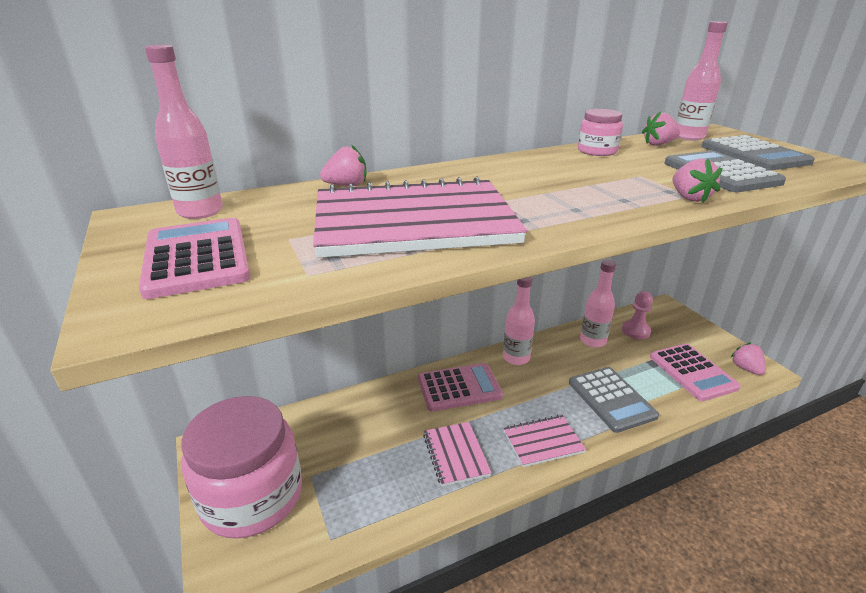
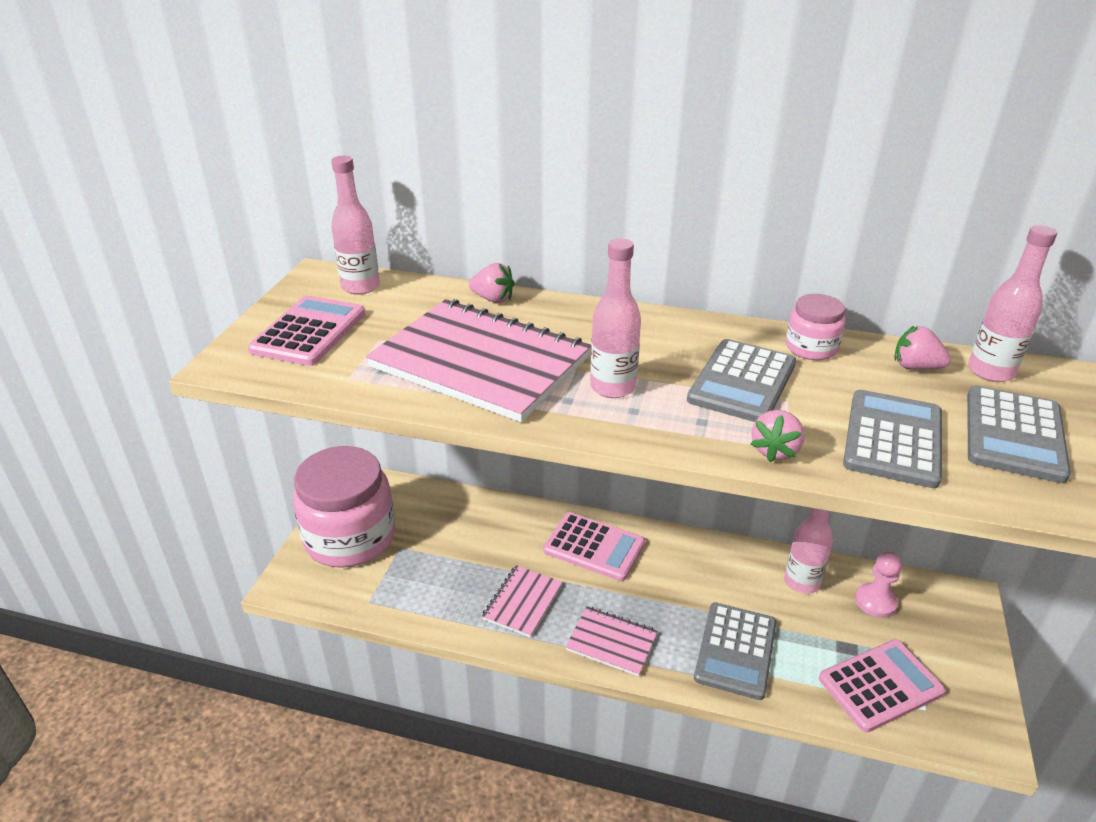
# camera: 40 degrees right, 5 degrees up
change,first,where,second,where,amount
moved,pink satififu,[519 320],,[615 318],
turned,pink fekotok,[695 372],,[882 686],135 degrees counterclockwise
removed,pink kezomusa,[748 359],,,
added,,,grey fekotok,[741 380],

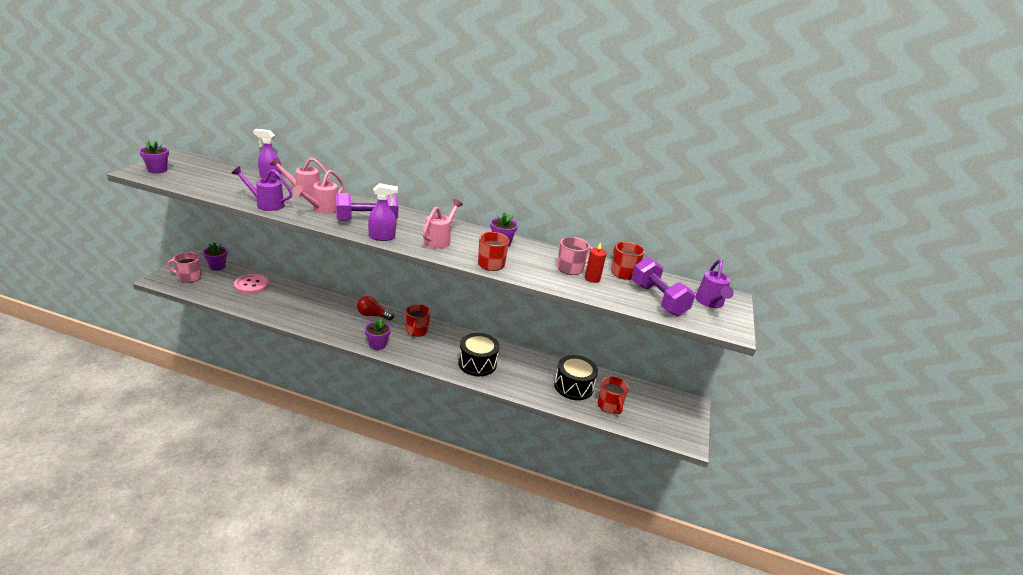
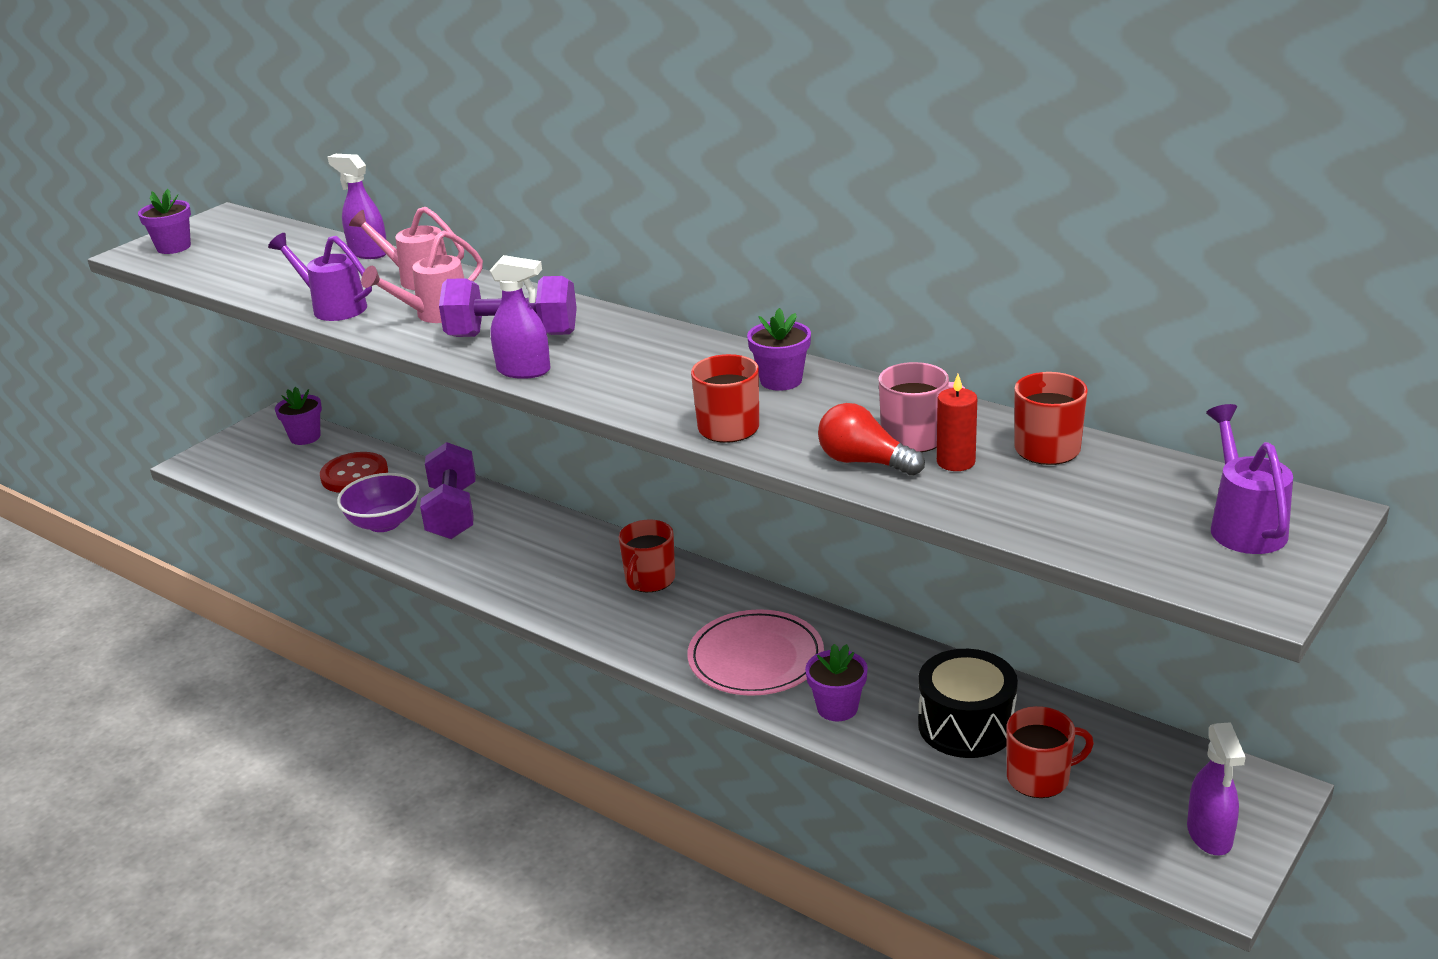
# camera: 25 degrees right, 0 degrees up
change,first,where,second,where,amount
removed,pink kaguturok,[184 267],,,
recoloured,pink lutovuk,[251 284],red lutovuk,[354 472],
moved,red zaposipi,[375 308],,[871 439],
moved,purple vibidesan,[378 334],,[836 682],
removed,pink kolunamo,[443 224],,,
replaced,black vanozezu,[478 354],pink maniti,[755 652],
turned,red kaguturok,[613 395],,[1050 752],105 degrees counterclockwise
moved,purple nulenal,[663 286],,[448 490],
turned,purple kolunamo,[714 283],,[1249 479],150 degrees clockwise
added,,,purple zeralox,[378 502],
added,,,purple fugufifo,[1216 788],

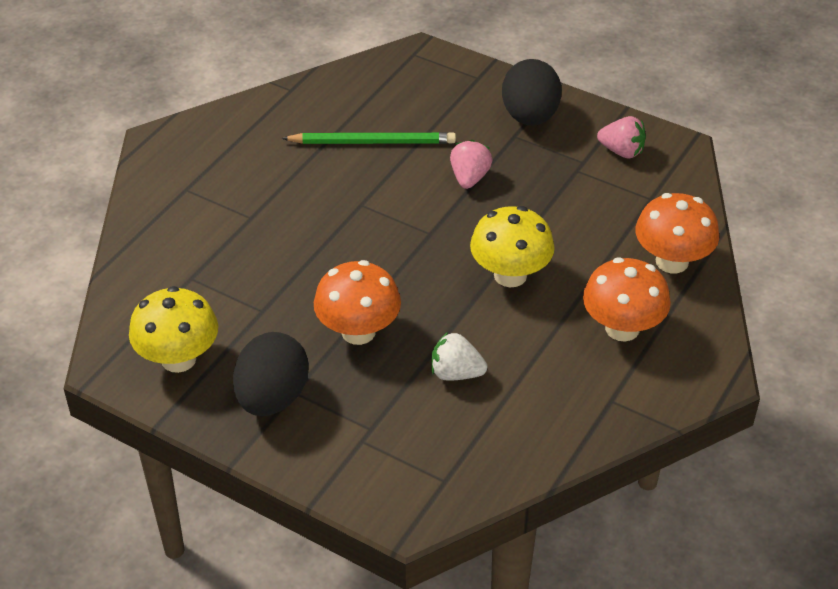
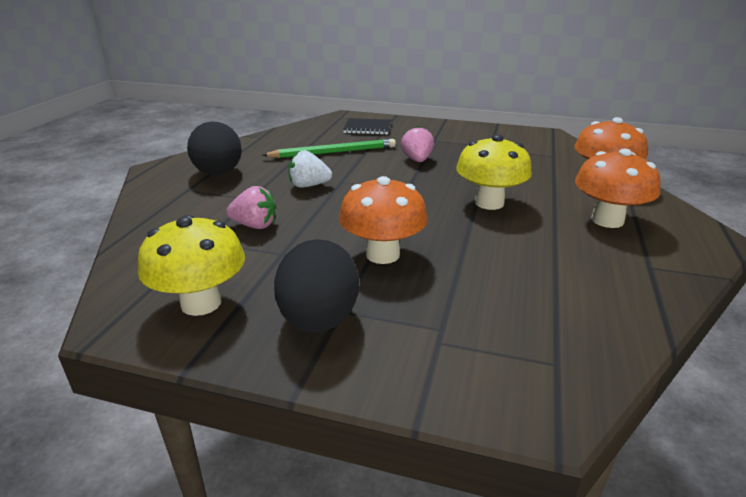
# camera: 15 degrees left, 15 degrees down
change,first,where,second,where,amount
moved,white kezomusa,[459 356],,[310 169],
moved,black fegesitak,[532 92],,[214 148],
moved,pink kezomusa,[621 137],,[251 207],
added,,,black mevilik,[367 126],

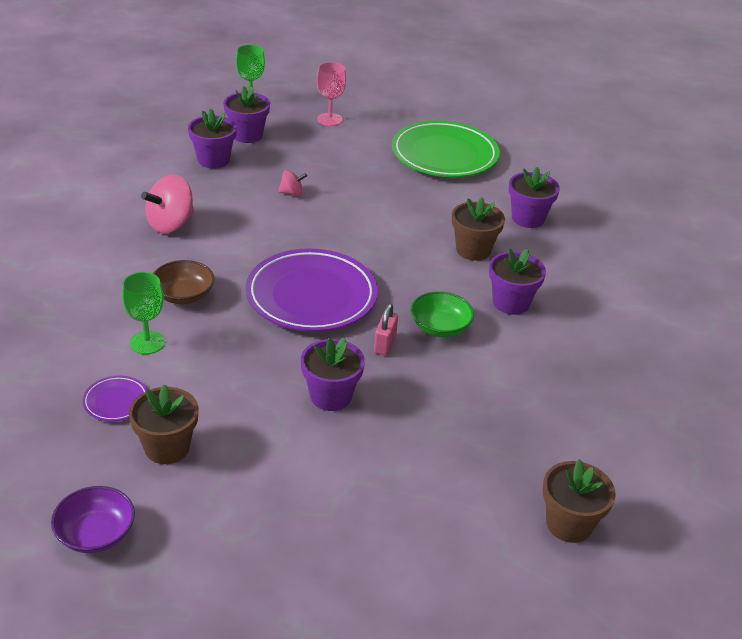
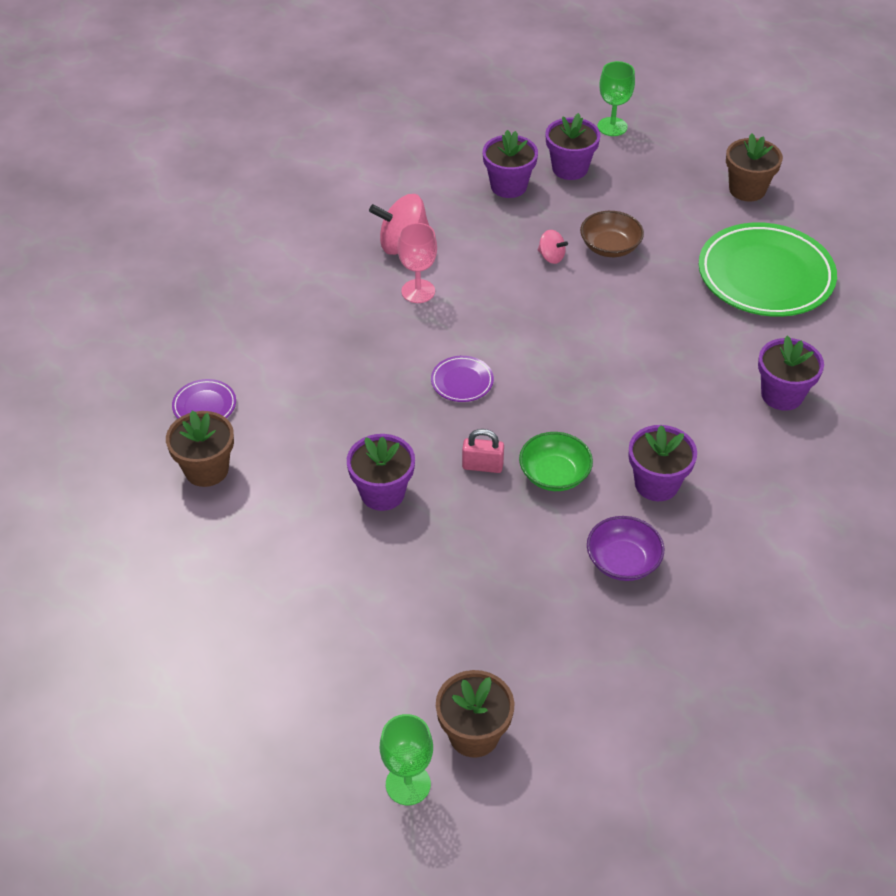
# camera: 40 degrees right, 10 degrees up
change,first,where,second,where,amount
moved,purple zeralox,[93 519],,[625 548],
moved,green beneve,[143 313],,[406 759],
moved,brown zeralox,[184 282],,[612 234],
resized,purple maniti,[312 290],,[462 379],x0.43
moved,pink beneve,[331 94],,[417 263],
turned,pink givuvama,[386 329],,[483 451],45 degrees clockwise
moved,brown vibidesan,[478 229],,[754 167],

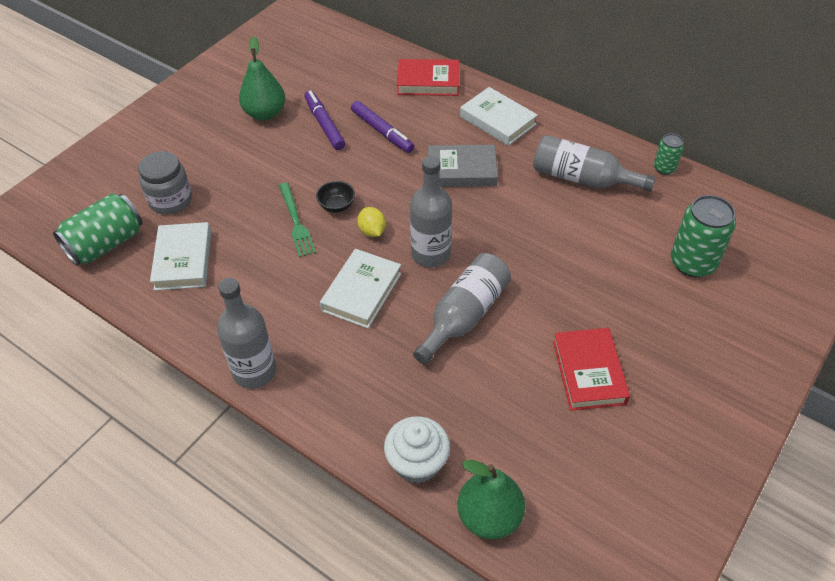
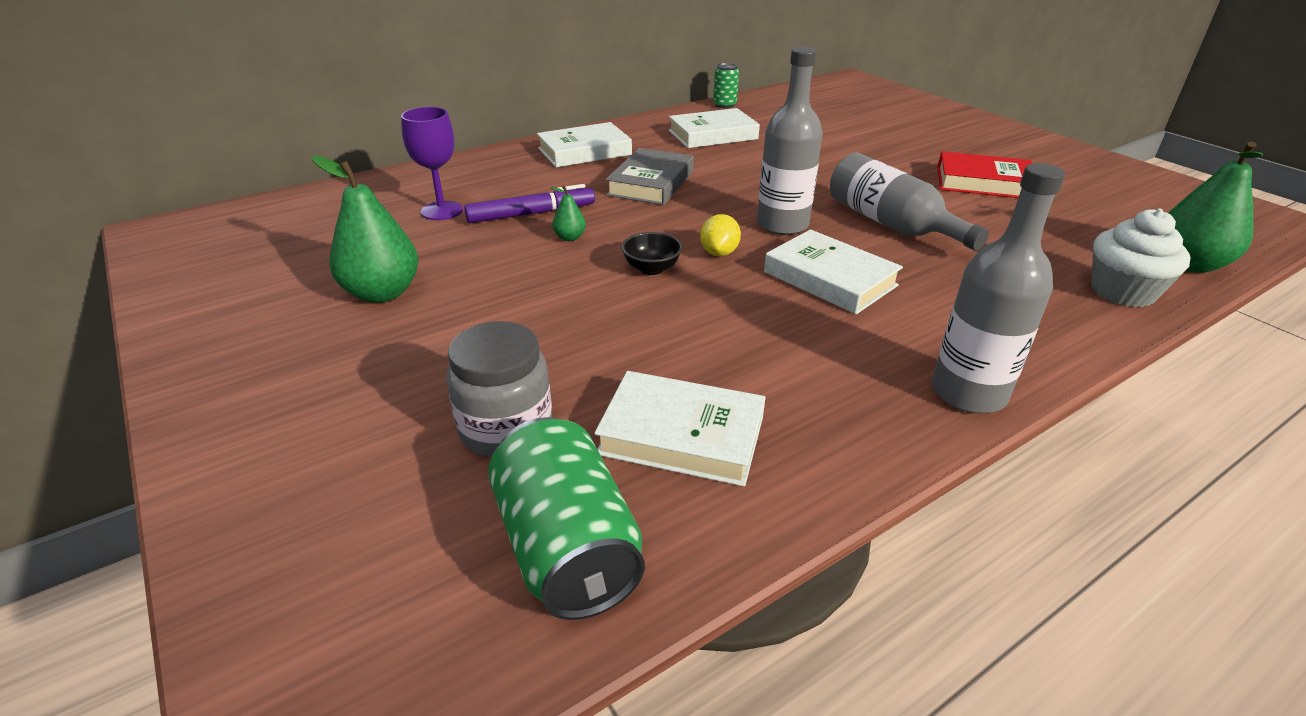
# camera: 70 degrees left, 15 degrees down
change,first,where,second,where,amount
removed,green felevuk,[297 220],,,
removed,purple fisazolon,[324 120],,,
turned,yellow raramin,[371 222],,[720 235],75 degrees counterclockwise
removed,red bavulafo,[428 77],,,
replaced,grey satififu,[594 163],white bavulafo,[714 128],
removed,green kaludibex,[703 236],,,
added,,,purple beneve,[432 163],
added,,,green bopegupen,[568 213],

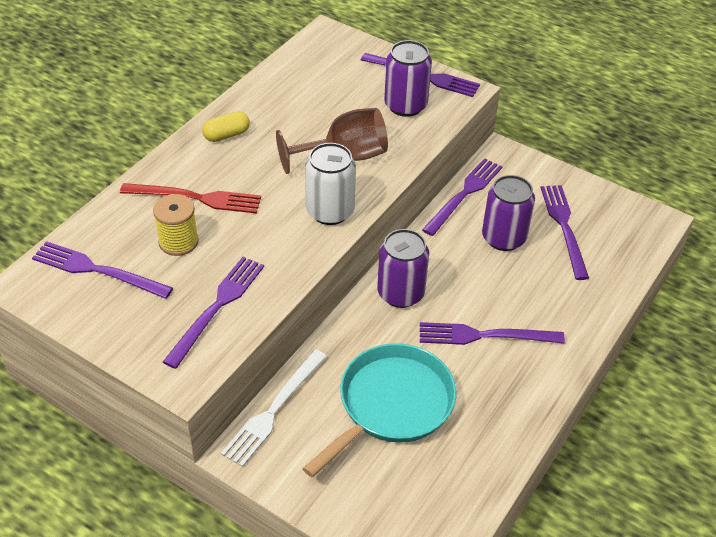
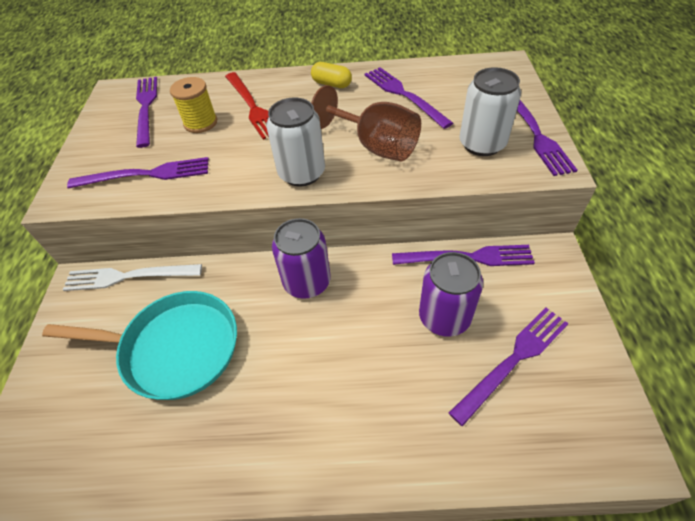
# camera: 60 degrees right, 5 degrees up
change,first,where,second,where,amount
recoloured,purple kaludibex,[408 78],white kaludibex,[490 111],
moved,purple felevuk,[492 333],,[409 98],

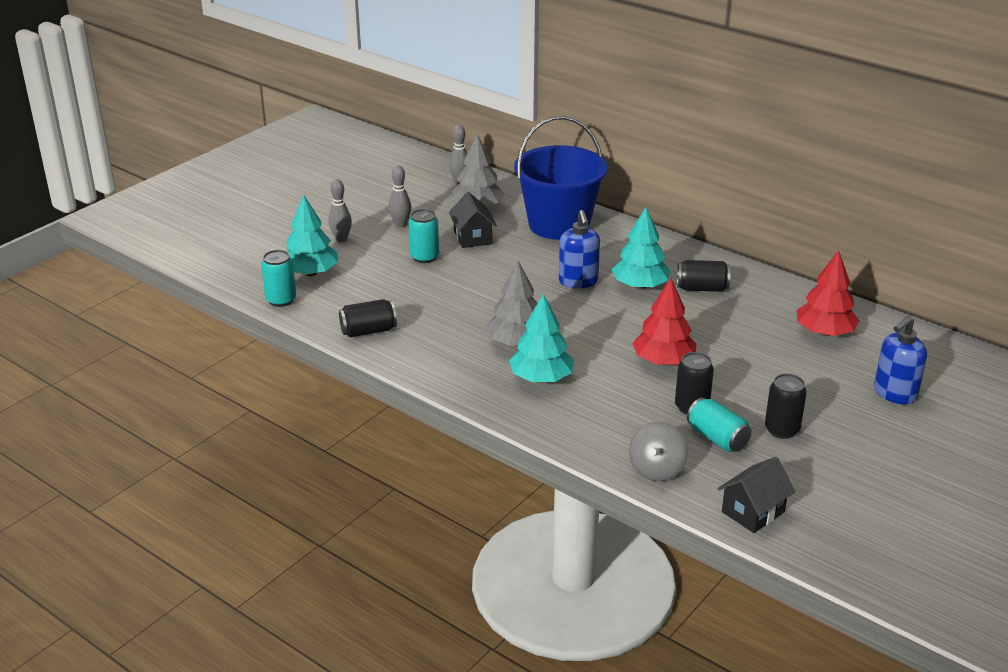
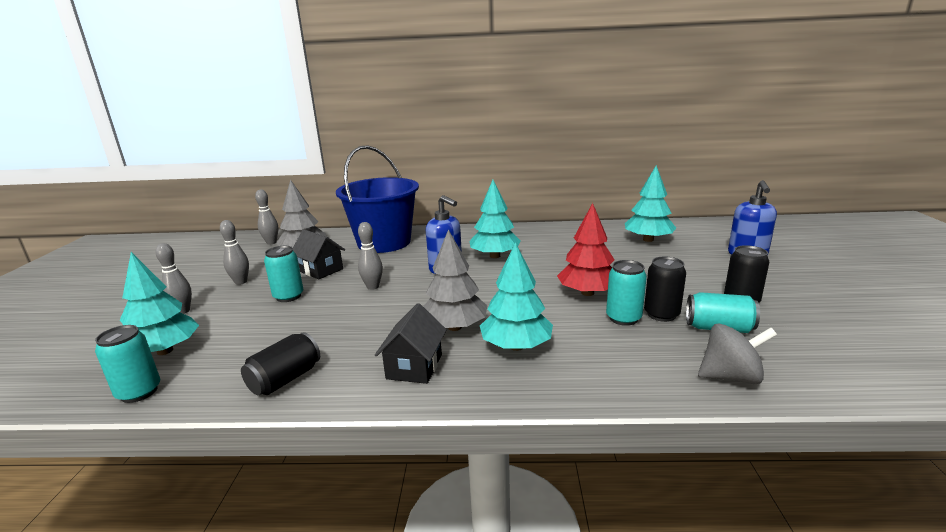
# camera: 35 degrees left, 10 degrees down
change,first,where,second,where,amount
turned,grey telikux,[658 451],,[737 353],75 degrees counterclockwise
removed,black kaludibex,[703 276],,,
moved,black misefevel,[756 495],,[411 343],
recoloured,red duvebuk,[828 293],turquoise duvebuk,[650 203],
added,,,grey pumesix,[370 256],
added,,,turquoise kaludibex,[626 293],

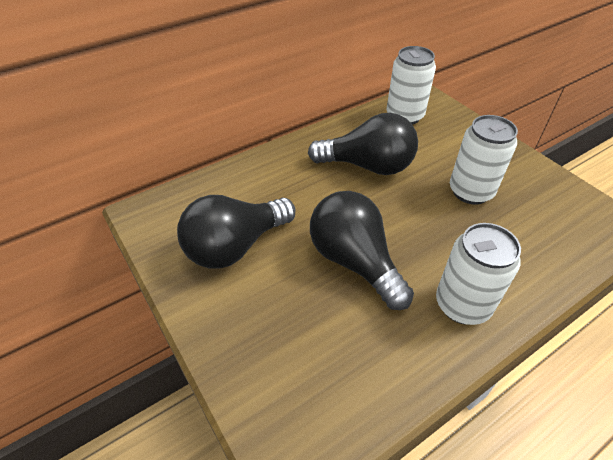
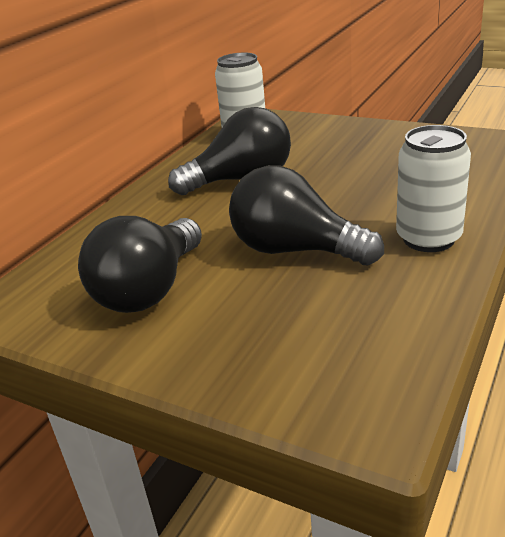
# camera: 25 degrees left, 15 degrees down
change,first,where,second,where,amount
removed,white kaludibex,[484 160],,,

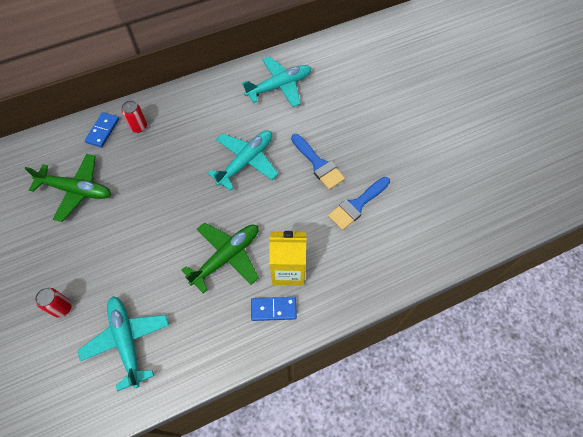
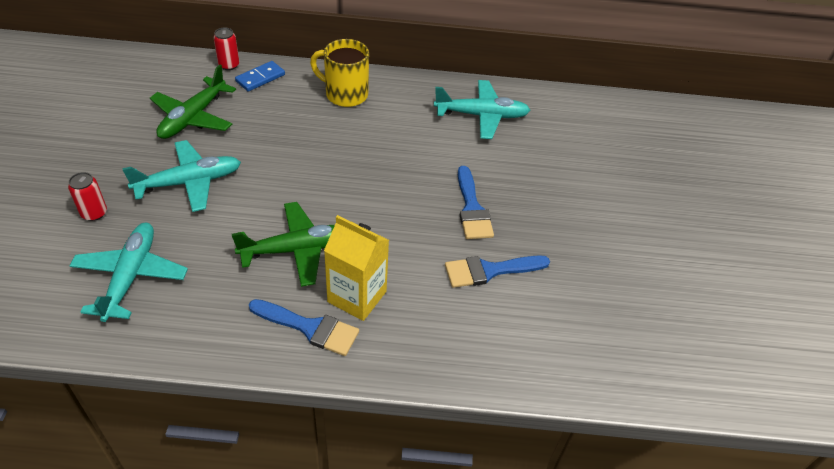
# camera: 25 degrees right, 15 degrees down
change,first,where,second,where,amount
turned,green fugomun,[67 188],,[193 102],75 degrees clockwise
moved,red kaludibex,[134 117],,[226 48],
moved,turquoise fugomun,[243 160],,[181 176],
replaced,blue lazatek,[274 309],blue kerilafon,[304 327],
added,,,yellow kaguturok,[339 73],

